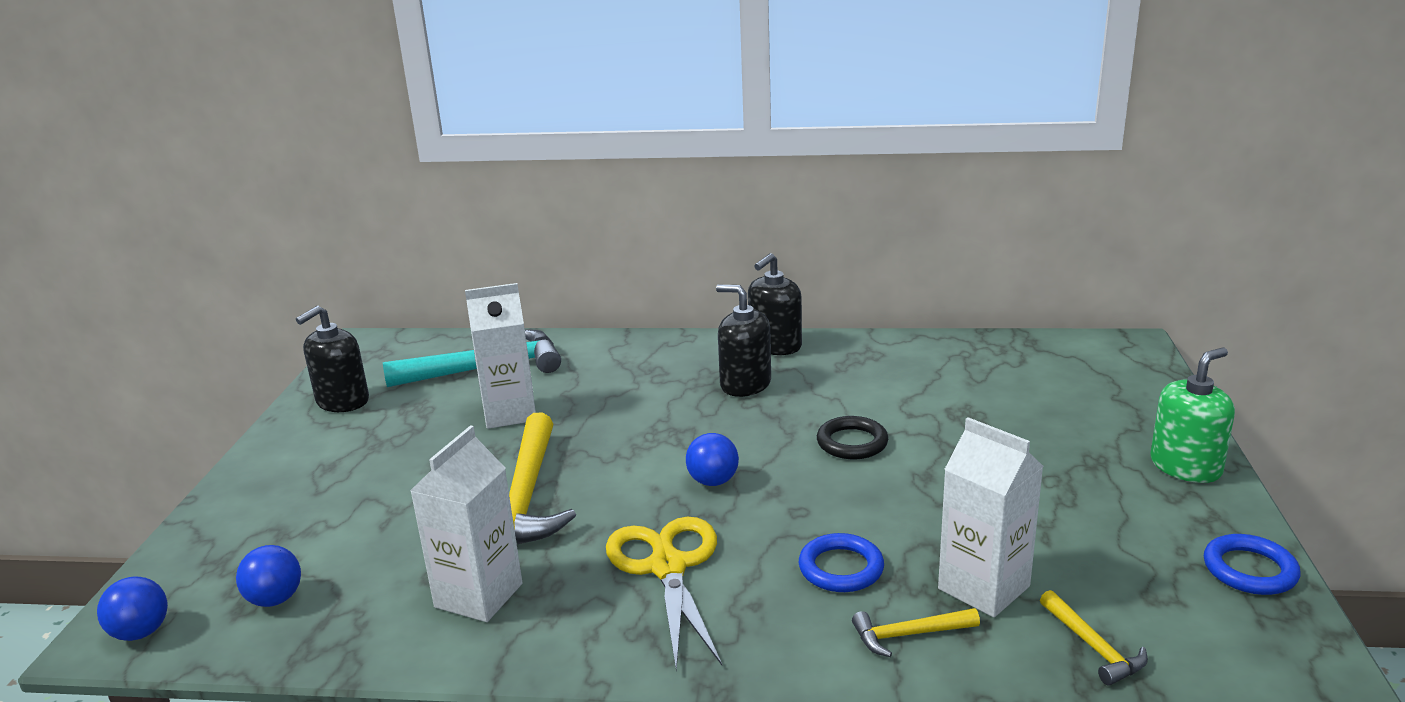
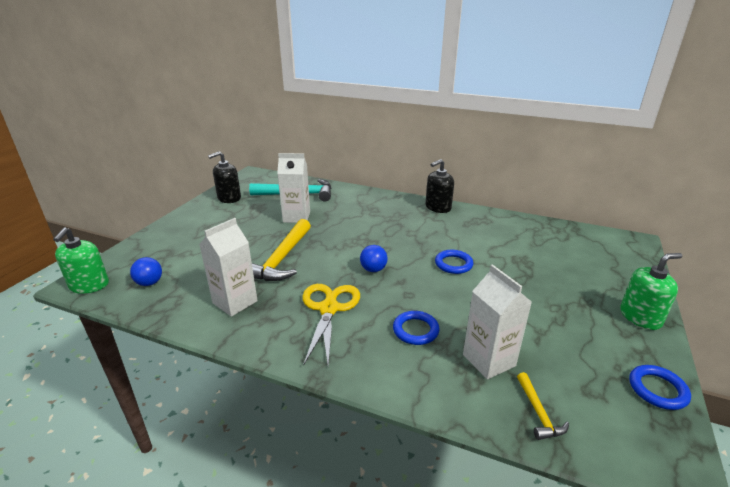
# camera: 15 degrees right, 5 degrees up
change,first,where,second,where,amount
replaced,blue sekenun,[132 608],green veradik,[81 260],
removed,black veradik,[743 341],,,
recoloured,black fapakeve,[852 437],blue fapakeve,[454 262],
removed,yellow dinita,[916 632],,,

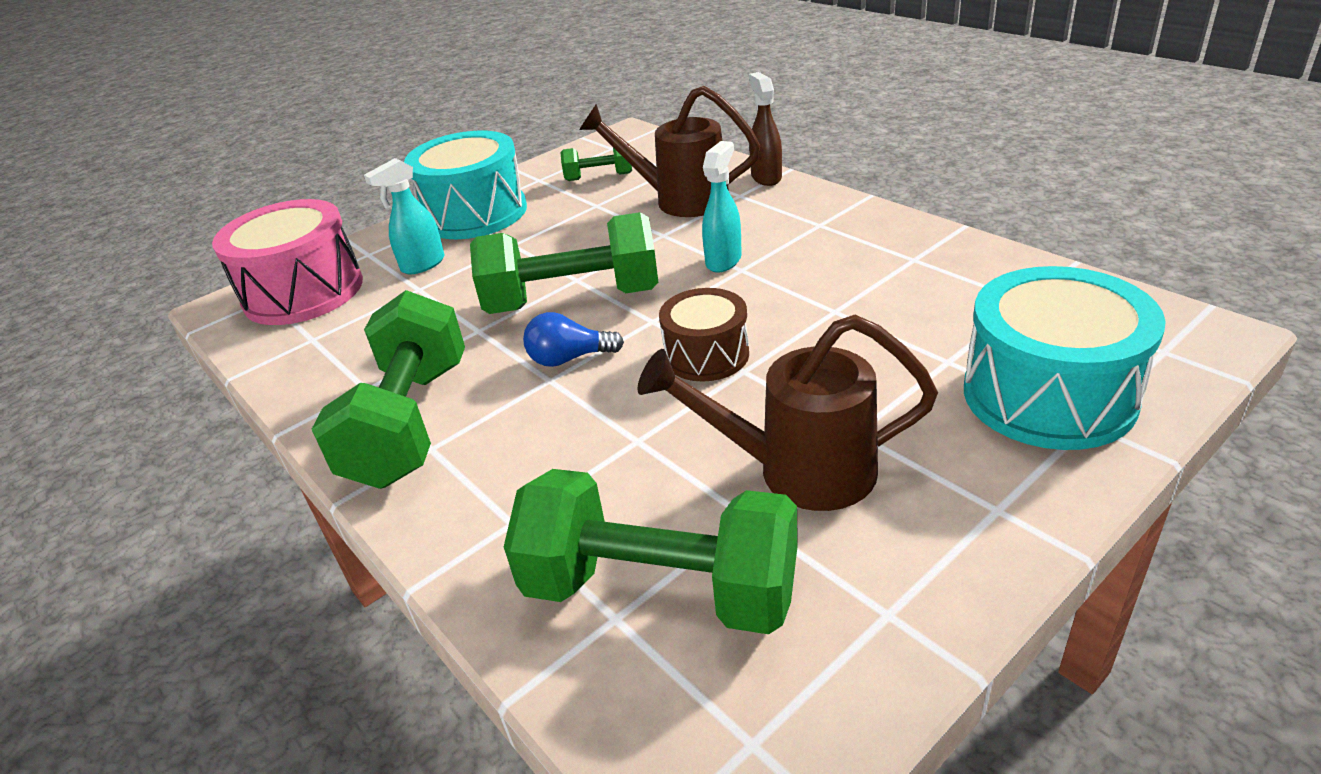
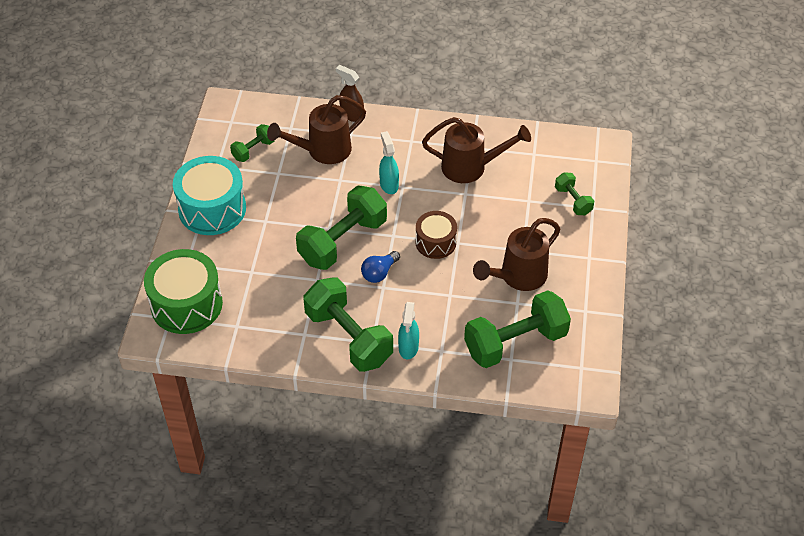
# camera: 45 degrees left, 15 degrees up
change,first,where,second,where,amount
recoloured,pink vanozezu,[287 262],green vanozezu,[183 291],
moved,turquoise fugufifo,[404 216],,[408 330],
replaced,turquoise vanozezu,[1065 358],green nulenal,[574 193],
added,,,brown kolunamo,[476 150],

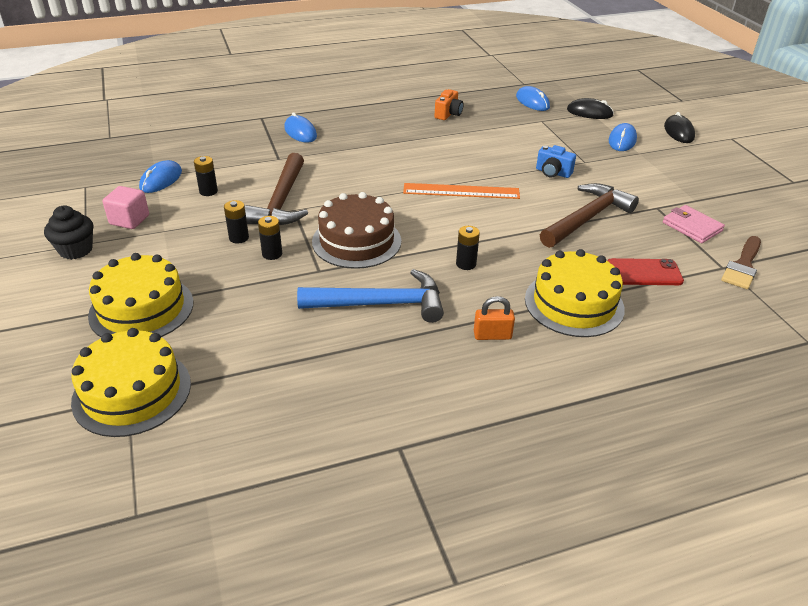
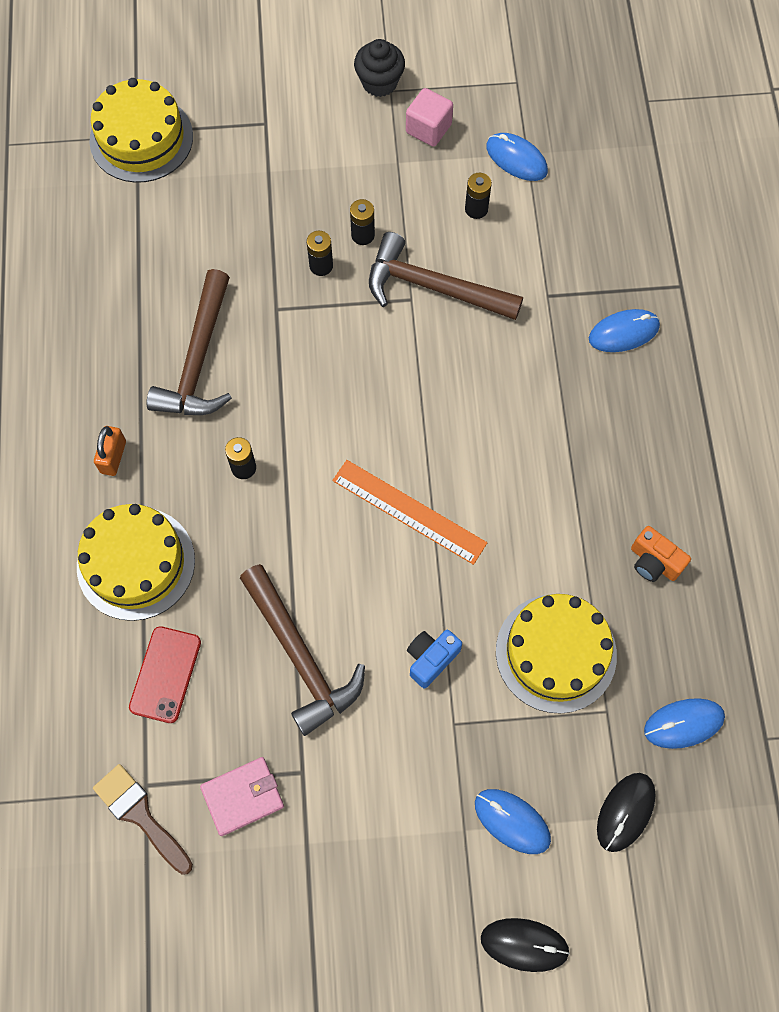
# camera: 105 degrees right, 30 degrees up
change,first,where,second,where,amount
moved,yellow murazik,[140 295],,[556 654],
recoloured,blue dinita,[370 296],brown dinita,[189 342],
removed,brown murazik,[356 230],,,
turned,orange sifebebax,[461 191],,[409 512],75 degrees counterclockwise

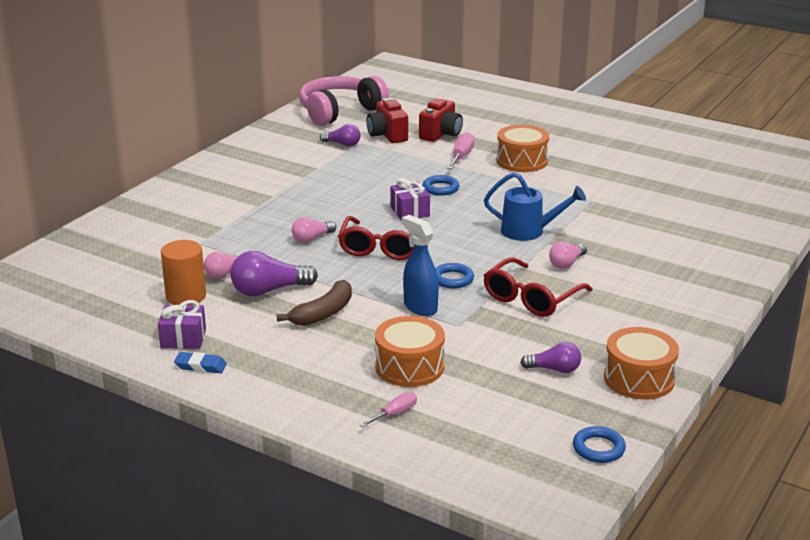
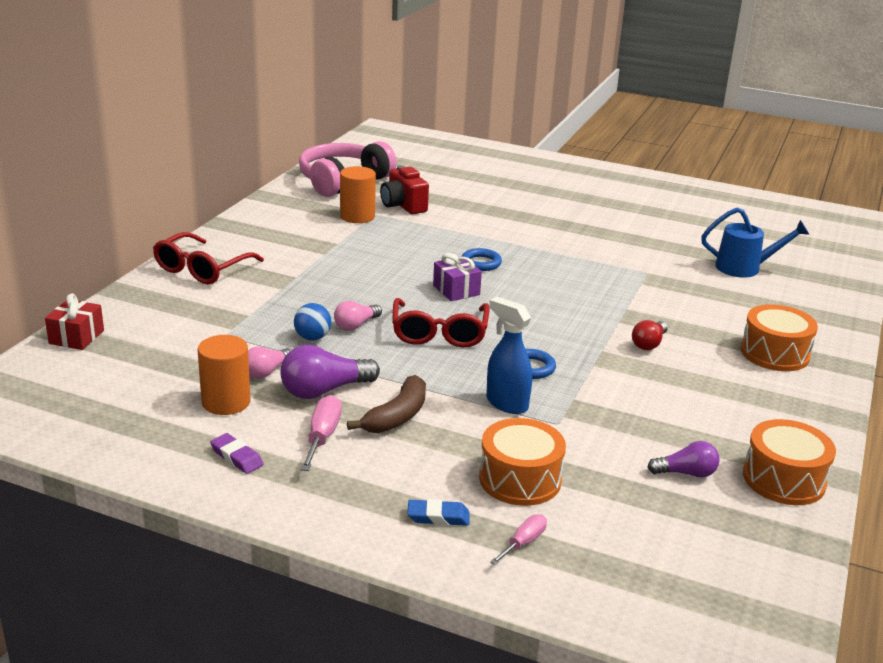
# camera: 10 degrees left, 0 degrees up
change,first,where,second,where,amount
replaced,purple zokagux,[182 324],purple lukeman,[236 453],
moved,blue lukeman,[200 362],,[438 512],
replaced,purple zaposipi,[340 135],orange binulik,[358 194],
removed,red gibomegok,[441 120],,,
moved,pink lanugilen,[461 150],,[321 433],
moved,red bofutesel,[537 287],,[208 258],
moved,blue kolunamo,[535 206],,[755 243],
moved,orange vanozezu,[523 148],,[779 337],
recoloured,pink zaposipi,[568 255],red zaposipi,[649 335],
removed,blue fapakeve,[599 444],,,
added,,,red zokagux,[74 321],
added,,,blue sekenun,[312 322],

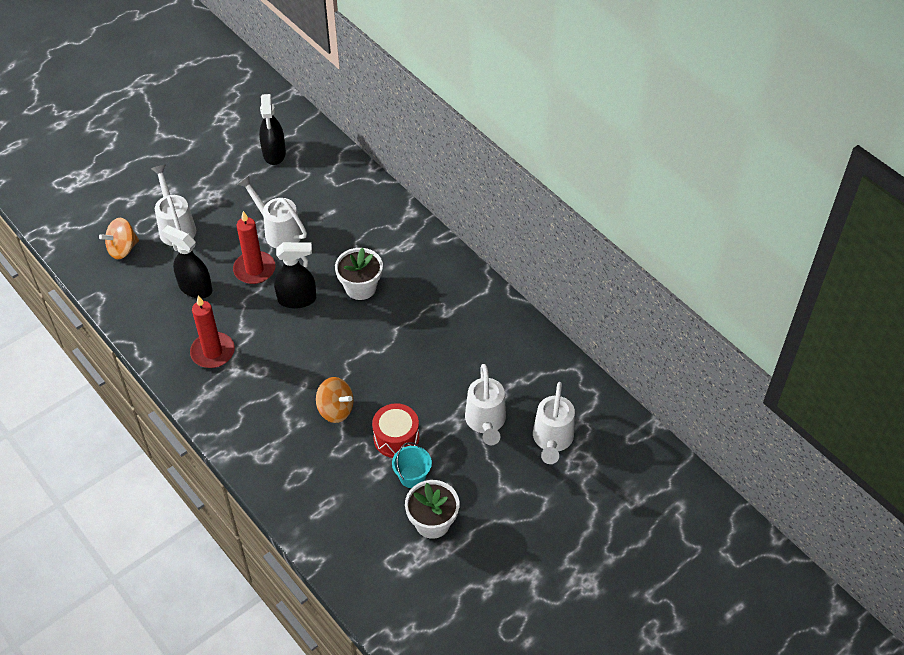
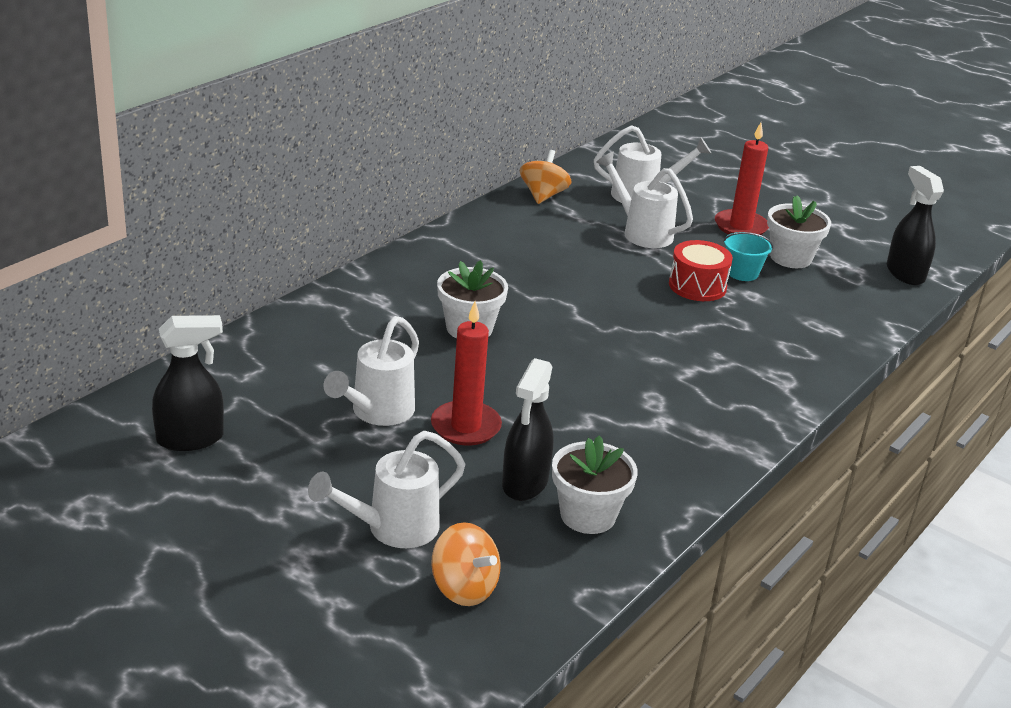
# camera: 105 degrees left, 20 degrees down
change,first,where,second,where,amount
moved,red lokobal,[212 331],,[742 179],
moved,black fugufifo,[295 275],,[915 225],
moved,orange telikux,[335 400],,[545 177],
turned,white kolunamo,[485 404],,[644 200],120 degrees counterclockwise
added,,,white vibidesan,[595 484],

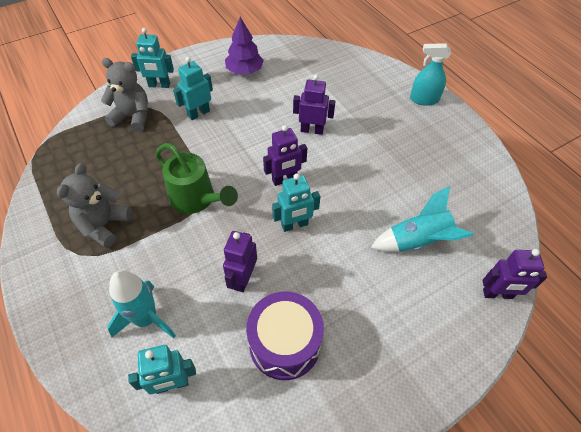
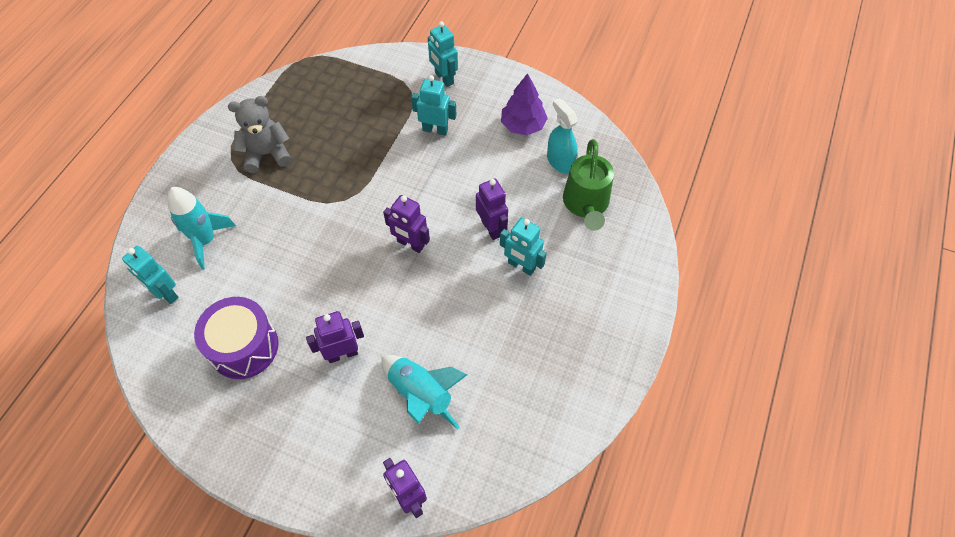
# camera: 55 degrees right, 5 degrees up
change,first,where,second,where,amount
removed,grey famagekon,[124 95],,,
moved,green kolunamo,[196 178],,[588 185],
moved,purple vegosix,[240 261],,[335 337],
moved,turquoise vegosix,[296 202],,[523 247],
moved,turquoise fugufifo,[430 74],,[562 136],

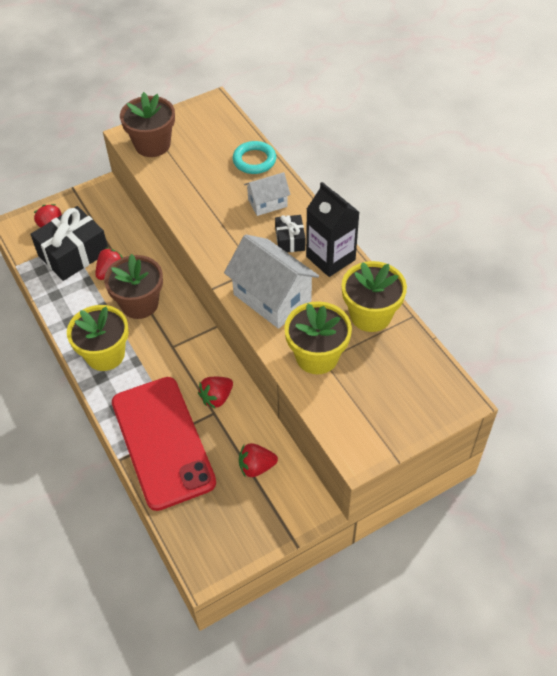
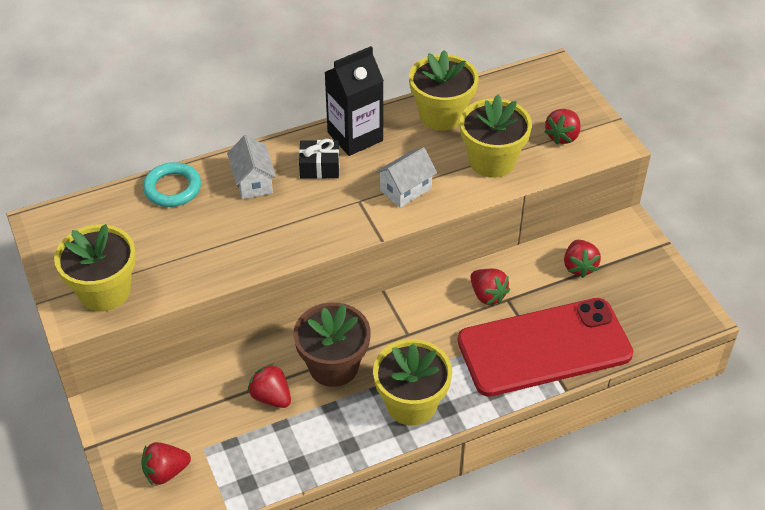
# camera: 85 degrees left, 5 degrees down
change,first,where,second,where,amount
removed,black zokagux,[69 243],,,
recoloured,brown vibidesan,[147 124],yellow vibidesan,[95 268],
resized,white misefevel,[271 281],,[406 177],x0.57
added,,,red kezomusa,[562 127],

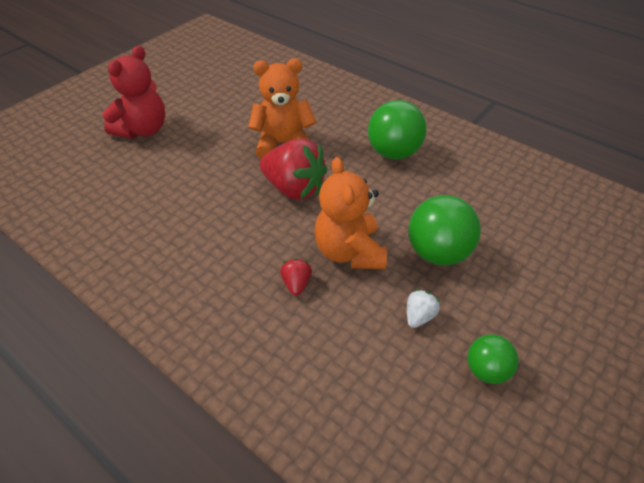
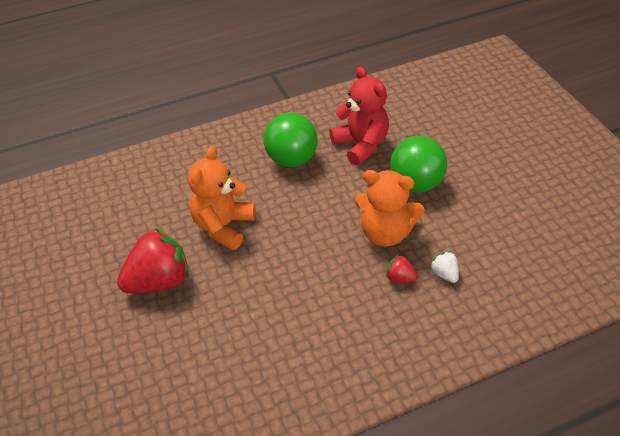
# camera: 60 degrees left, 0 degrees up
change,first,where,second,where,amount
moved,red famagekon,[133 92],,[359 116],
moved,red kezomusa,[294 169],,[153 260],
moved,white kezomusa,[423 308],,[444 267],
removed,green sekenun,[493 359],,,

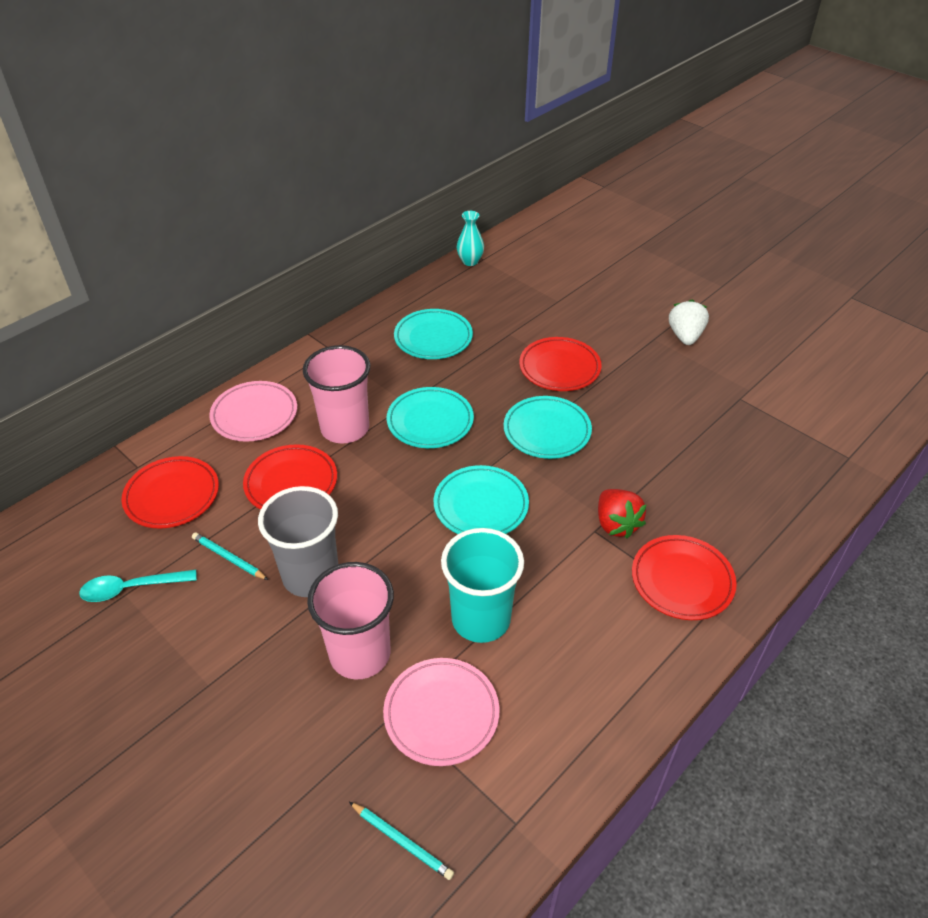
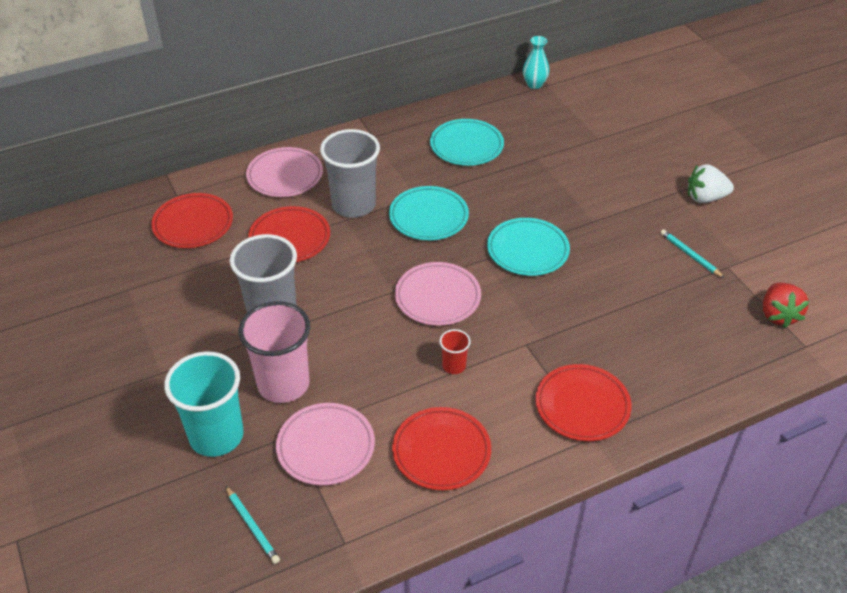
# camera: 20 degrees right, 0 degrees up
change,first,where,second,where,amount
removed,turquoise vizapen,[138 586],,,
moved,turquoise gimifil,[230 556],,[692 253],
recoloured,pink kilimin,[336 394],grey kilimin,[350 173],
recoloured,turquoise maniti,[481 499],pink maniti,[438 294],
moved,turquoise kilimin,[482 585],,[204 404],
moved,red maniti,[560 364],,[441 448],
moved,red kezomusa,[622 513],,[786 305],
turned,white kezomusa,[689 322],,[711 183],120 degrees counterclockwise
added,,,red kilimin,[455 351],

